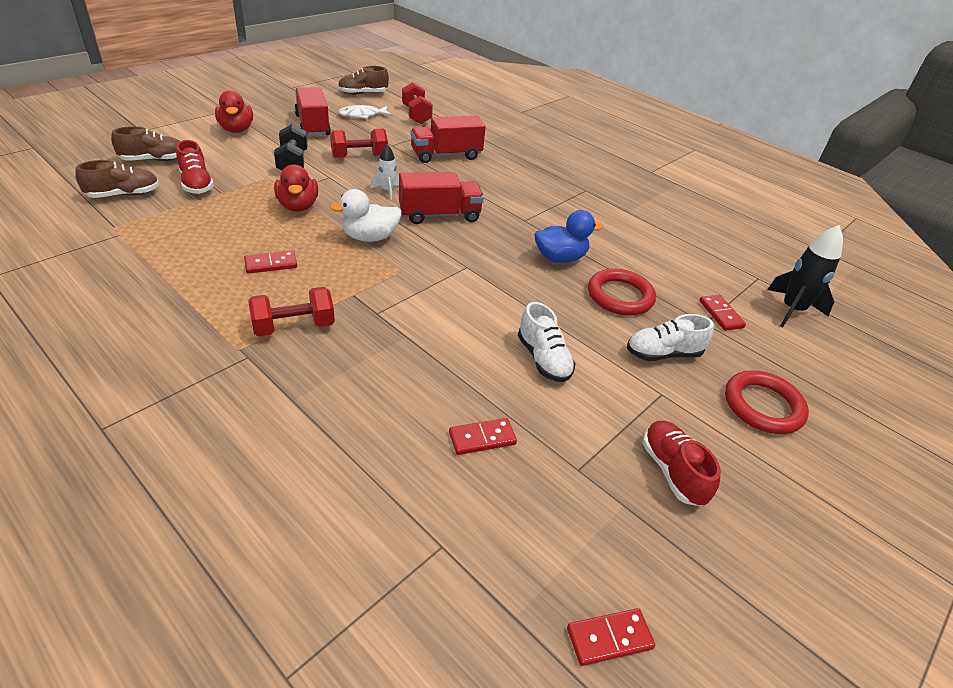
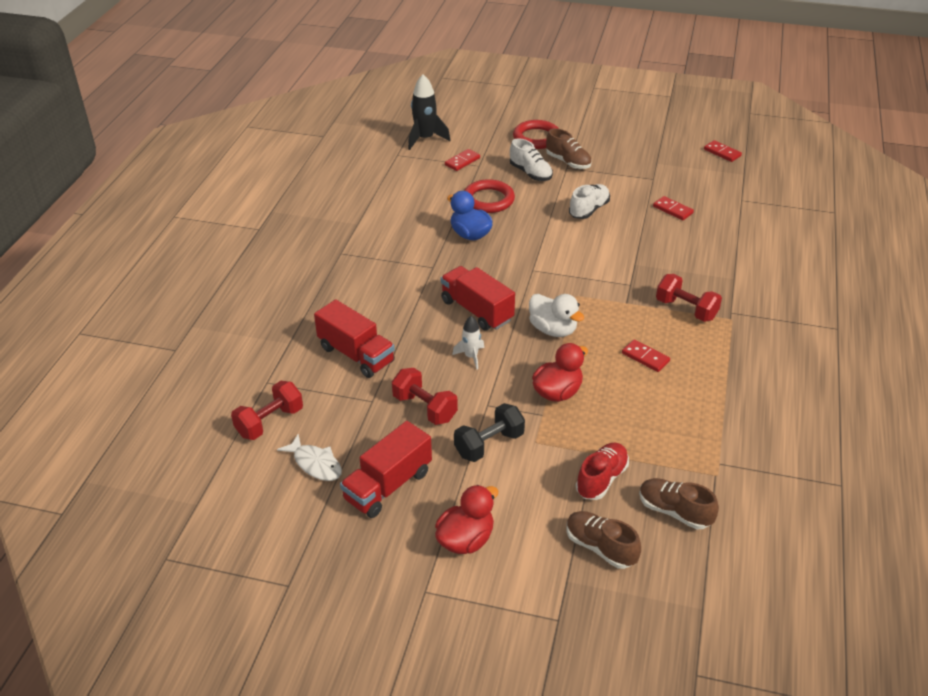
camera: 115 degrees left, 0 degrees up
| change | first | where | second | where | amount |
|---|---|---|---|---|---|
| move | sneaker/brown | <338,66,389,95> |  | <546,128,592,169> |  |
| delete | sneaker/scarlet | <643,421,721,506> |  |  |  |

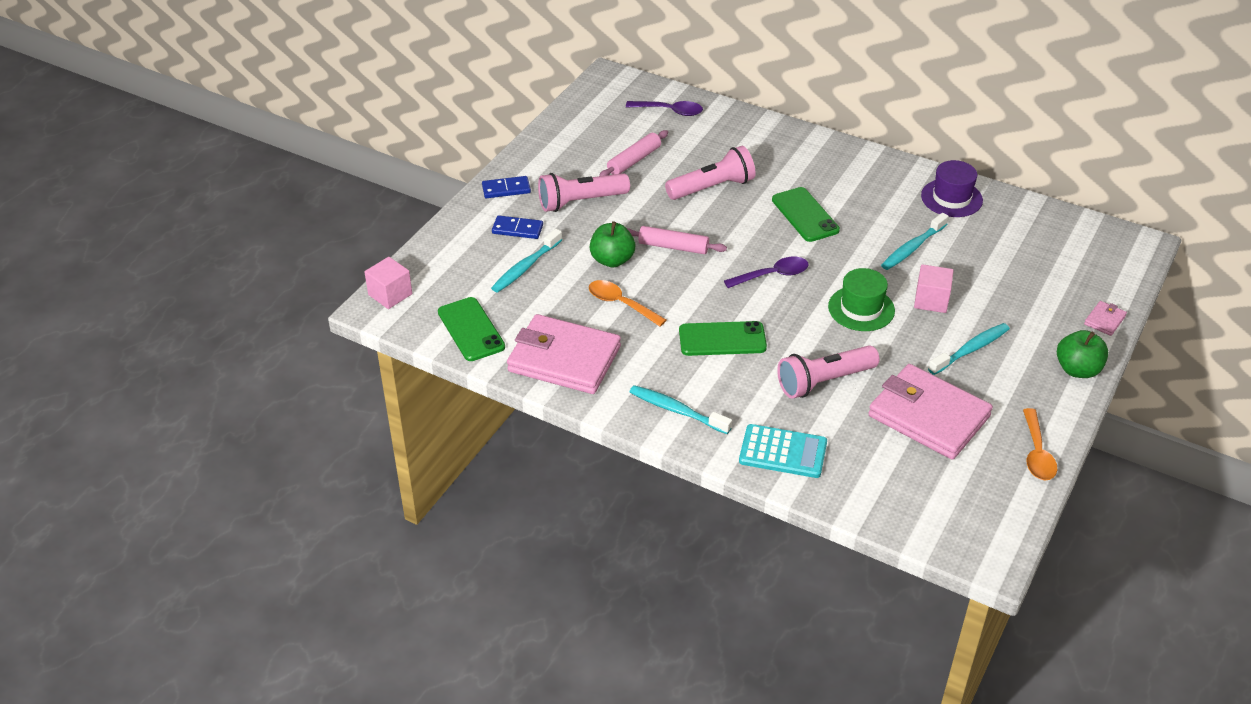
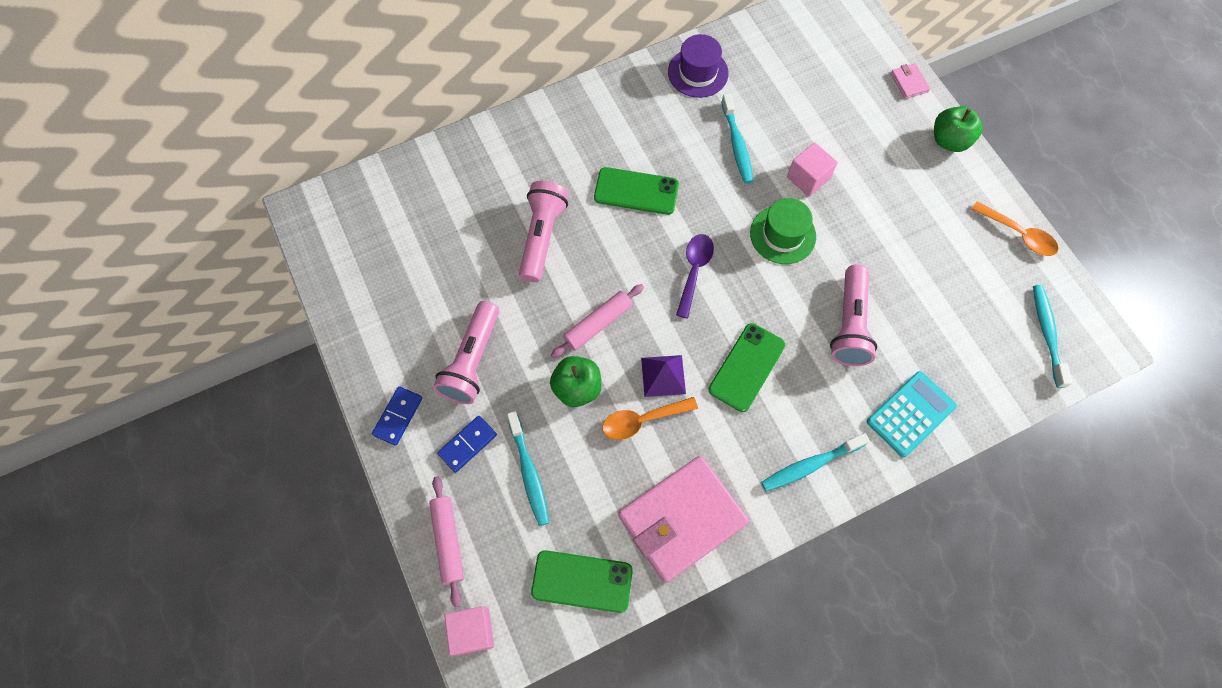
camera: 55 degrees left, 25 degrees up
| change | first | where | second | where | amount |
|---|---|---|---|---|---|
| move | pastry roller/rosy | <599,130,668,176> |  | <429,476,464,607> |  |
| insert |  |  | pyramid/purple | <641,355,686,397> |  |
| move | toothbrush/aqua | <928,323,1010,375> |  | <1033,285,1072,388> |  |
| delete | spoon/purple | <626,101,703,116> |  |  |  |
| delete | wallet/rosy | <868,364,993,460> |  |  |  |

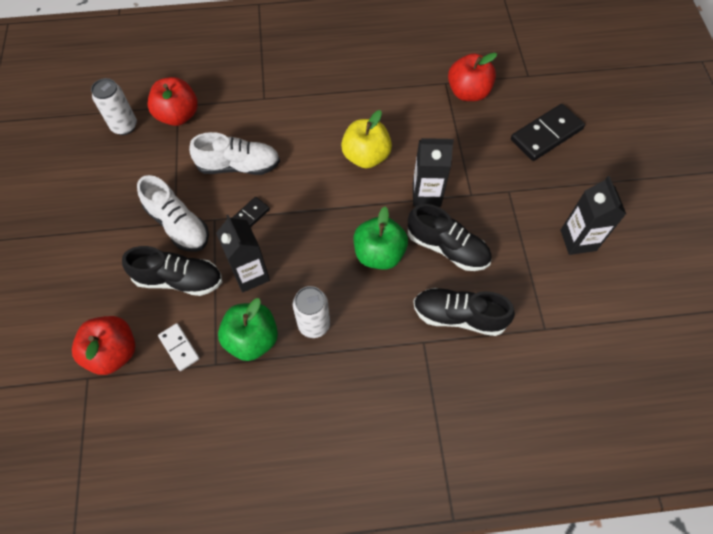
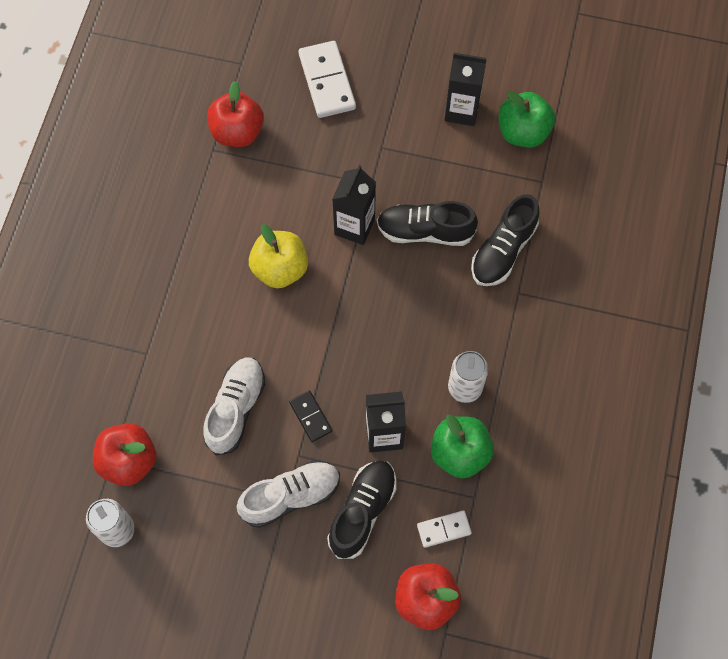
camera: 70 degrees left, 5 degrees up
| change | first | where | second | where | amount |
|---|---|---|---|---|---|
| recolor | domino/black | <511,104,585,161> | domino/pure white | <299,41,356,118> |  |
| rotate | sneaker/black | <408,204,492,271> |  | <377,201,478,246> | 135 degrees counterclockwise |
| move | toy apple/emerald | <354,207,408,269> |  | <499,91,555,148> |  |

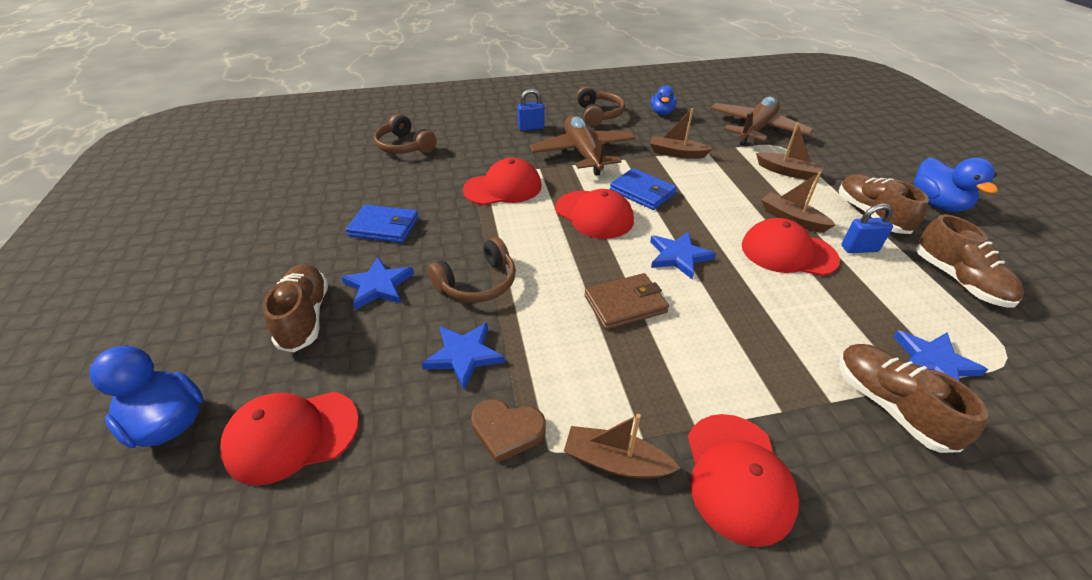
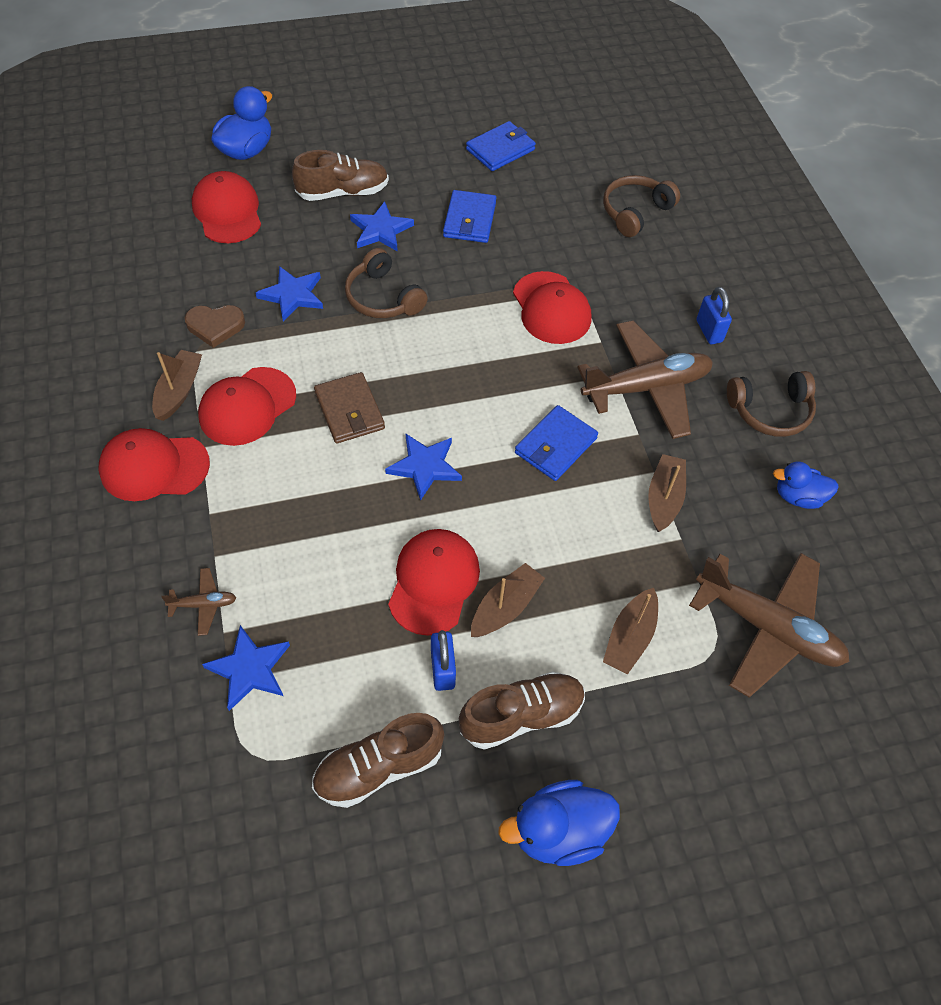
camera: 85 degrees right, 15 degrees up
| change | first | where | second | where | amount |
|---|---|---|---|---|---|
| replace | sneaker/brown | <839,344,989,453> | aeroplane/brown | <161,568,236,636> |  |
| rotate | heart/brown | <471,399,546,464> |  | <184,305,245,348> | 105 degrees counterclockwise |
| move | cap/scarlet | <555,189,634,239> |  | <198,367,296,446> |  |
| insert |  |  | wallet/blue | <466,121,536,171> |  |

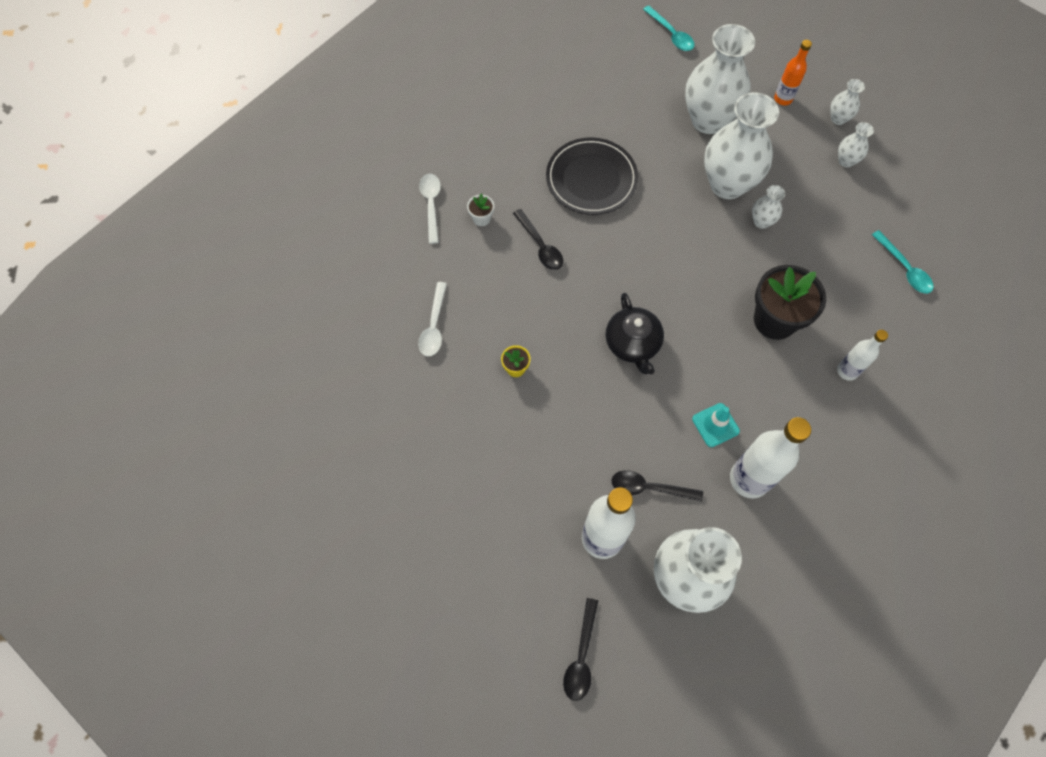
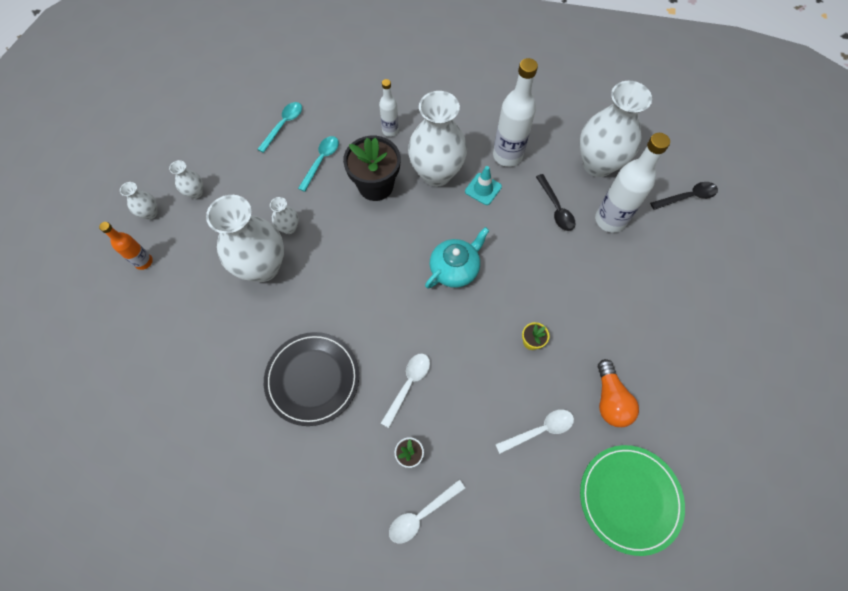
camera: 120 degrees left, 0 degrees up
| change | first | where | second | where | amount |
|---|---|---|---|---|---|
| move | spoon/aqua | <643,6,695,51> |  | <298,136,339,192> |  |
| recolor | spoon/black | <513,209,563,270> | spoon/pure white | <381,354,430,428> |  |
| move | tall vase/pure white | <685,24,755,134> |  | <408,91,467,186> |  |
| recolor | china teapot/black | <606,293,664,375> | china teapot/aqua | <425,227,490,289> |  |
| insert |  |  | dinner plate/emerald | <580,445,685,556> |  |
| insert |  |  | lightbulb/orange | <597,359,639,427> |  |

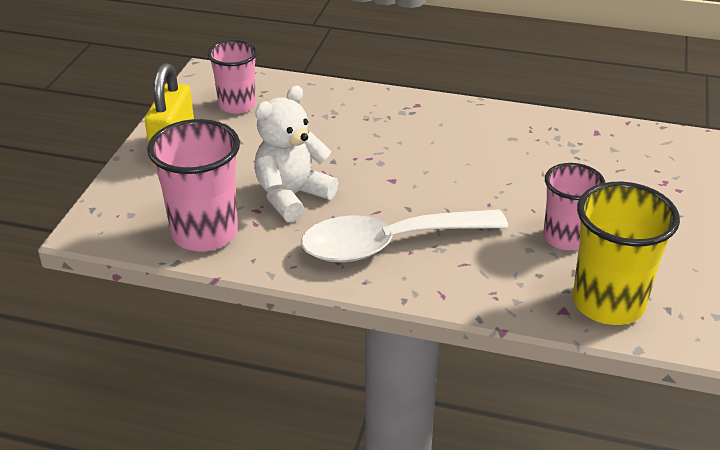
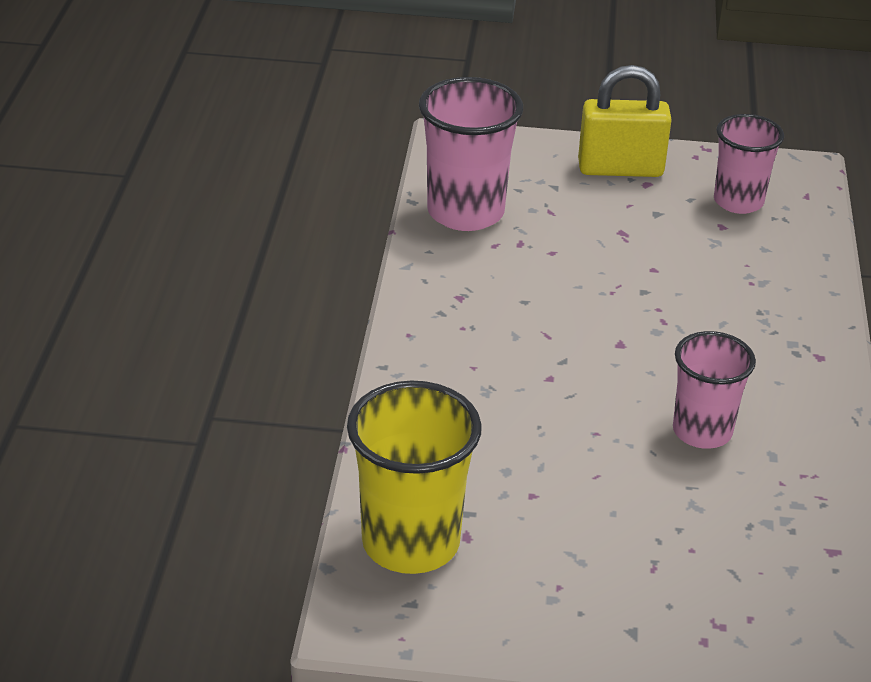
camera: 80 degrees right, 0 degrees up
| change | first | where | second | where | amount |
|---|---|---|---|---|---|
| move | tumbler/rosy | <543,163,605,250> |  | <673,331,756,449> |  |
| delete | teddy bear/pure white | <254,86,338,222> |  |  |  |
| delete | spoon/pure white | <301,209,508,263> |  |  |  |

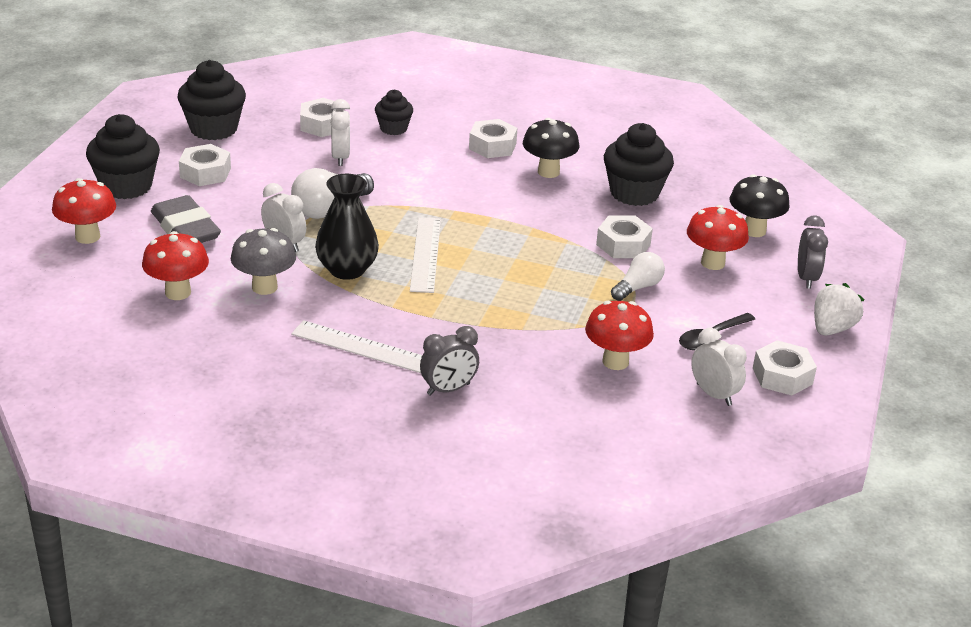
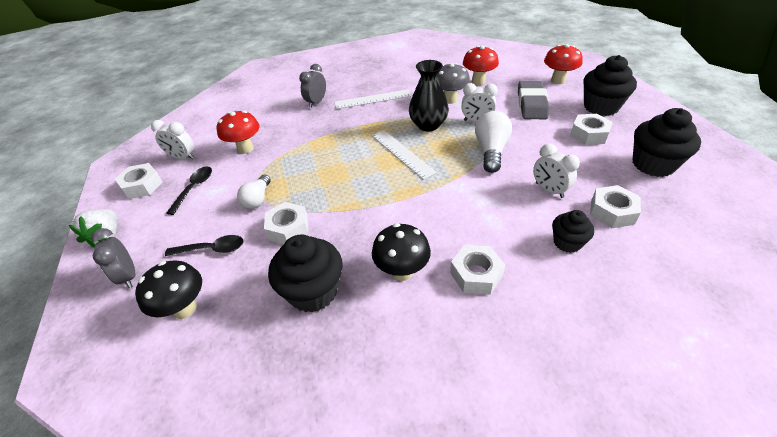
camera: 150 degrees right, 10 degrees up
| change | first | where | second | where | amount |
|---|---|---|---|---|---|
| replace | toadstool/scarlet | <687,205,749,270> | spoon/black | <165,235,243,256> |  |
| rotate | gum eraser/grey | <151,195,221,243> |  | <518,81,549,119> | 75 degrees clockwise |

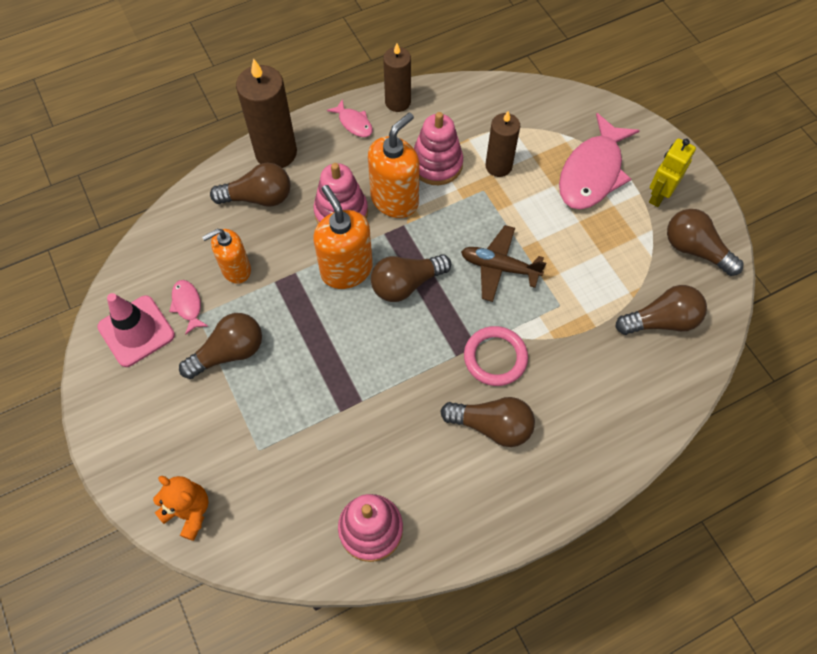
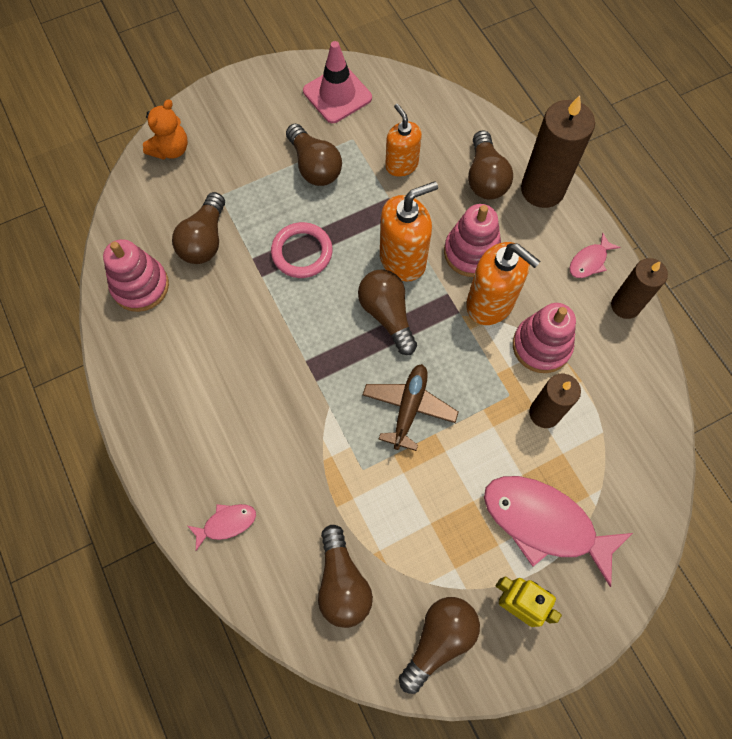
camera: 90 degrees right, 5 degrees up
| change | first | where | second | where | amount |
|---|---|---|---|---|---|
| move | lightbulb/brown | <440,397,535,447> |  | <172,192,225,264> |  |
| move | fish figure/rosy | <169,280,209,335> |  | <188,504,256,551> |  |
| move | torus/rosy | <464,326,528,386> |  | <271,222,333,278> |  |

